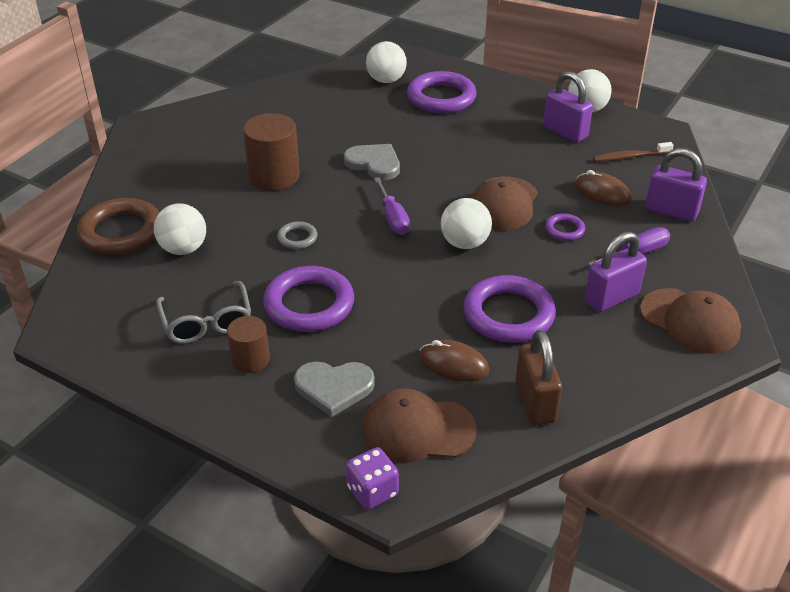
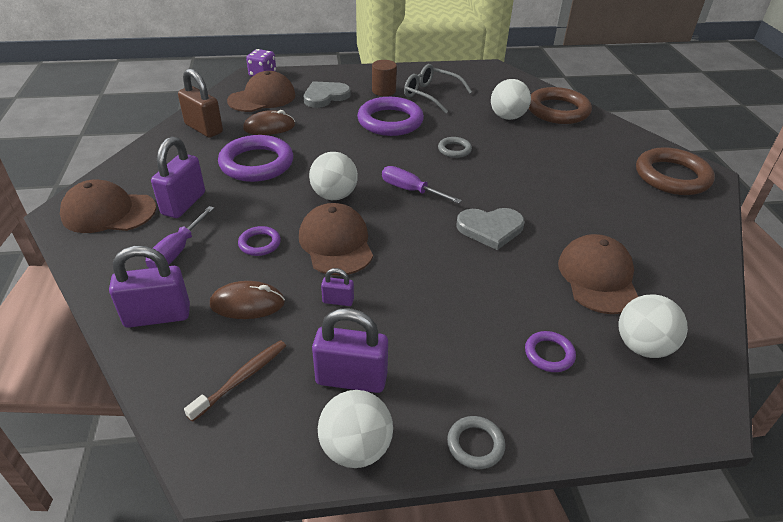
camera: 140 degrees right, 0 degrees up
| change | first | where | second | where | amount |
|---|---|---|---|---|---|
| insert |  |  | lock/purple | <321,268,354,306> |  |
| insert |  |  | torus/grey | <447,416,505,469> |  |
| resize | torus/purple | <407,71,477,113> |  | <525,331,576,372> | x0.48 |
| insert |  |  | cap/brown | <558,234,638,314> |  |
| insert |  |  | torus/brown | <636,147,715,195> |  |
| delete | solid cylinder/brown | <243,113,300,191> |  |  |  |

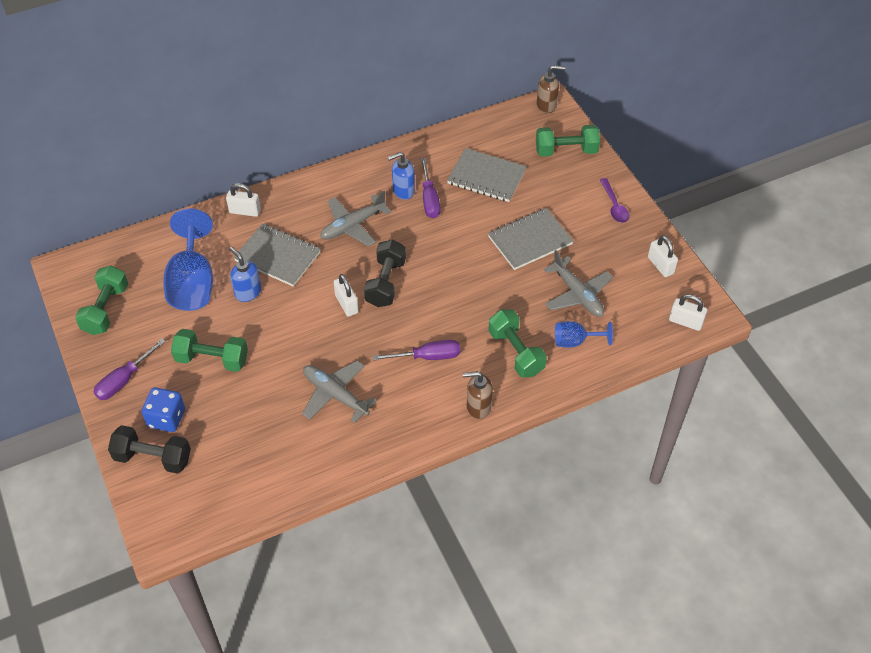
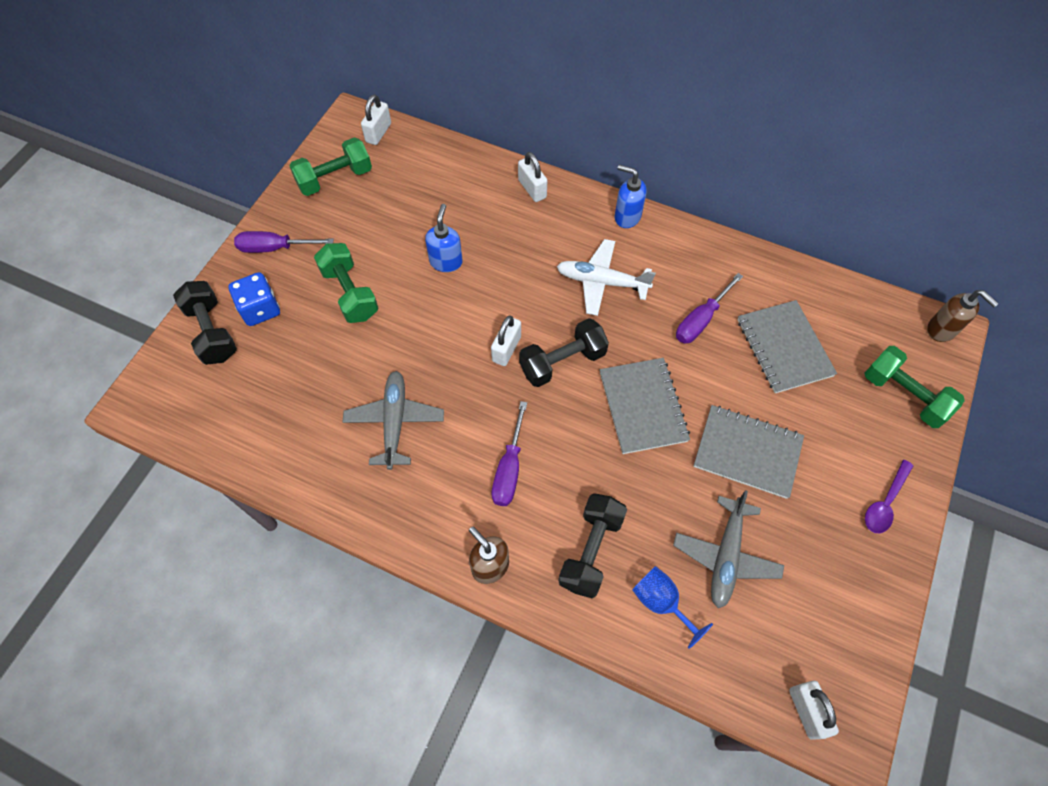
camera: 50 degrees right, 10 degrees up
| change | first | where | second | where | amount |
|---|---|---|---|---|---|
| move | lock/pure white | <648,235,678,277> |  | <361,94,391,145> |  |
| rotate | screwdriver/purple | <373,340,460,360> |  | <491,401,527,506> | 60 degrees clockwise |
| recolor | aeroplane/grey | <320,191,391,247> | aeroplane/pure white | <557,239,656,316> |  |
| recolor | hand weight/emerald | <488,309,547,377> | hand weight/black | <558,493,627,598> |  |
| move | exercise book/grey | <234,224,321,287> |  | <600,358,690,454> |  |
| move | soap pump/blue | <388,152,415,200> |  | <615,165,647,228> |  |
| delete | goblet/blue | <163,209,213,311> |  |  |  |

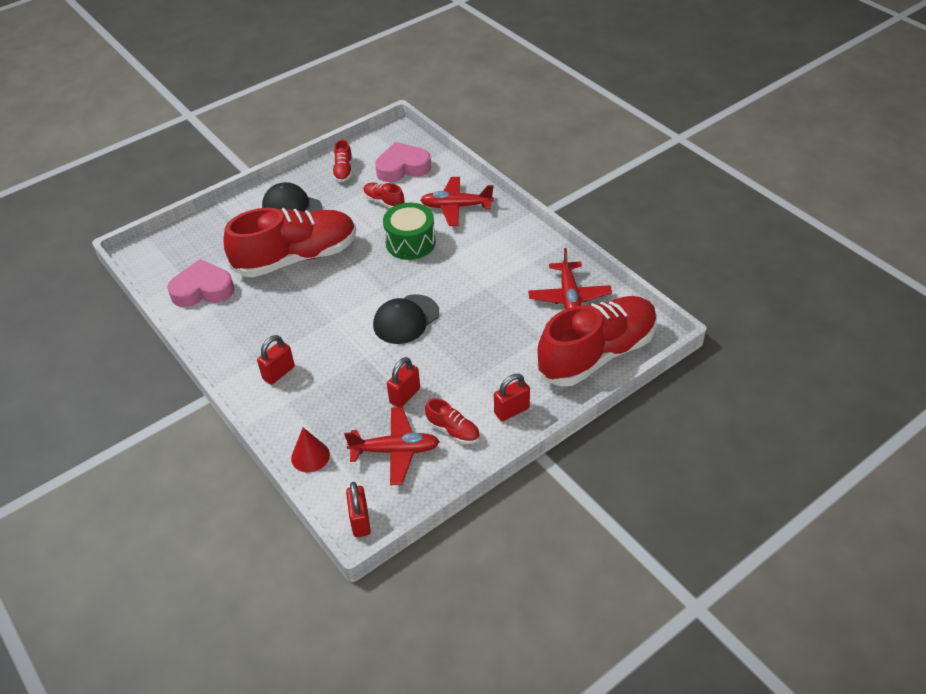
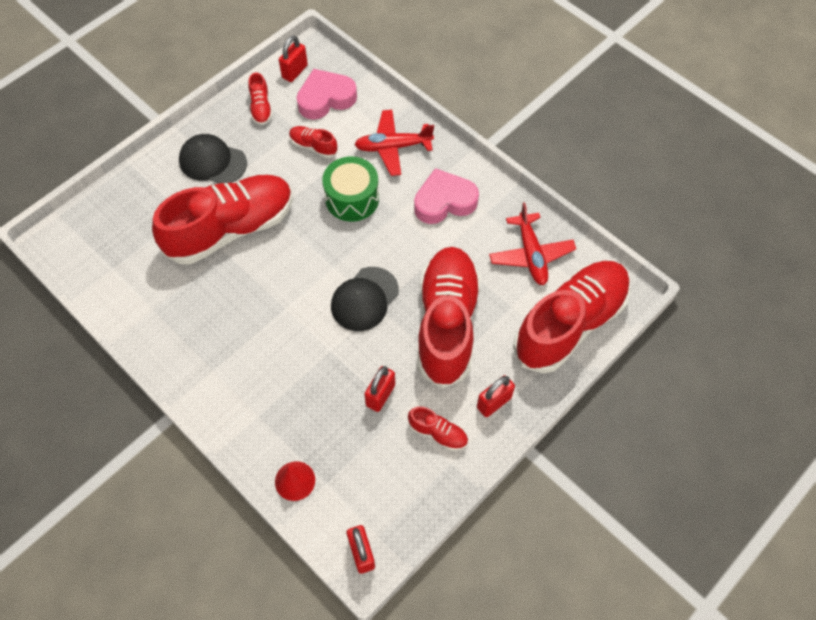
camera: 10 degrees left, 15 degrees up
| change | first | where | second | where | amount |
|---|---|---|---|---|---|
| move | lock/scarlet | <257,335,295,385> |  | <279,35,308,82> |  |
| move | heart/rosy | <167,259,235,307> |  | <414,168,479,224> |  |
| insert |  |  | sneaker/scarlet | <417,247,481,389> |  |
| delete | aeroplane/scarlet | <344,407,440,485> |  |  |  |

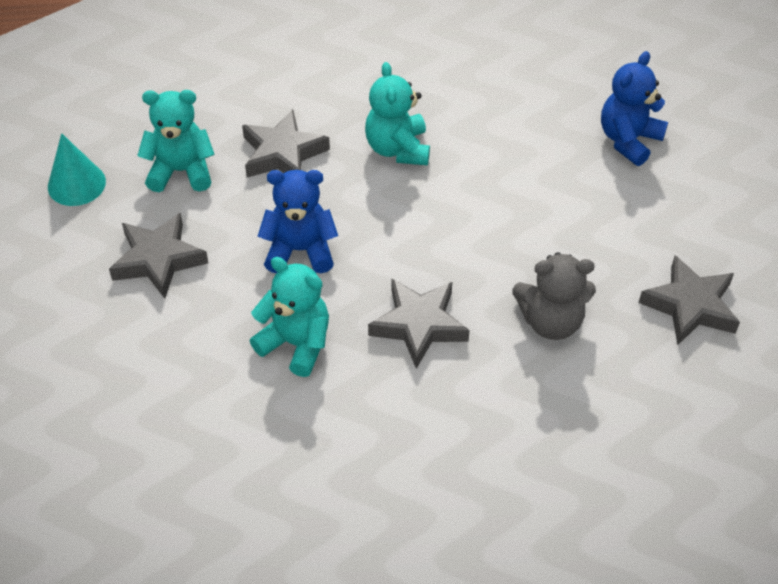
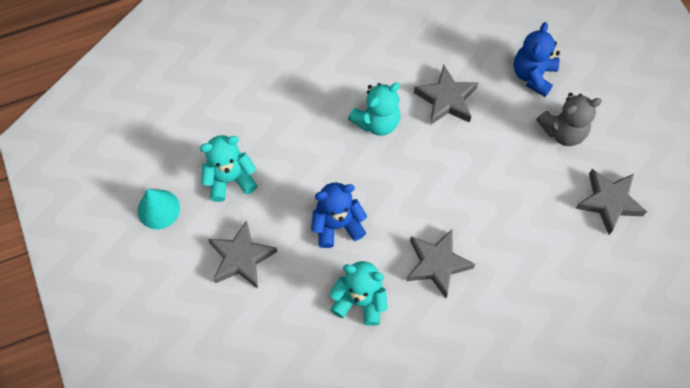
camera: 15 degrees left, 15 degrees up
| change | first | where | second | where | amount |
|---|---|---|---|---|---|
| rotate | teddy bear/aqua | <365,62,430,165> |  | <348,83,401,136> | 105 degrees counterclockwise |
| move | five-pointed star/grey | <242,109,330,177> |  | <414,65,479,125> |  |
| move | teddy bear/grey | <513,252,596,340> |  | <536,93,602,146> |  |

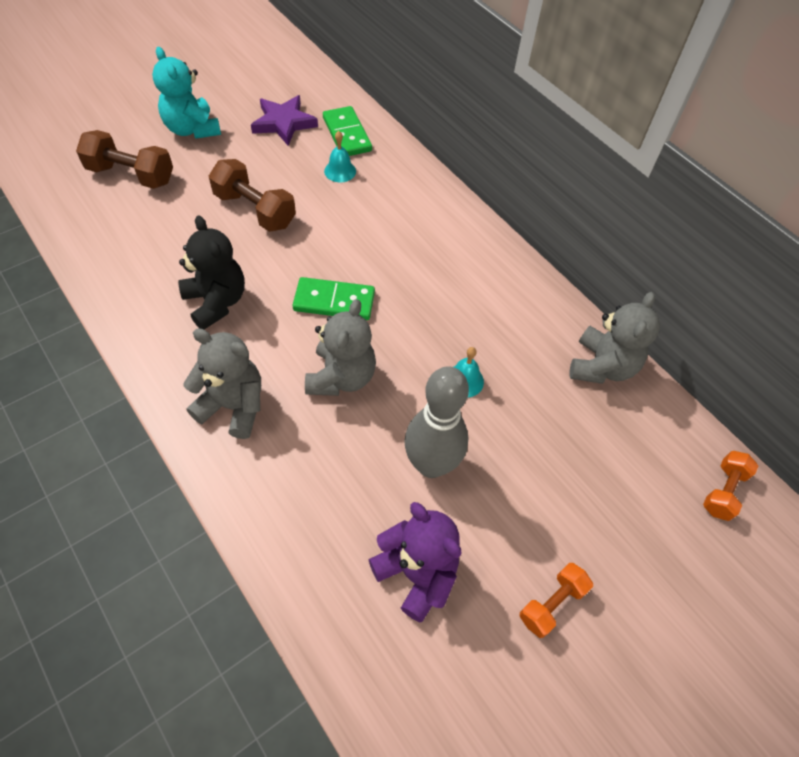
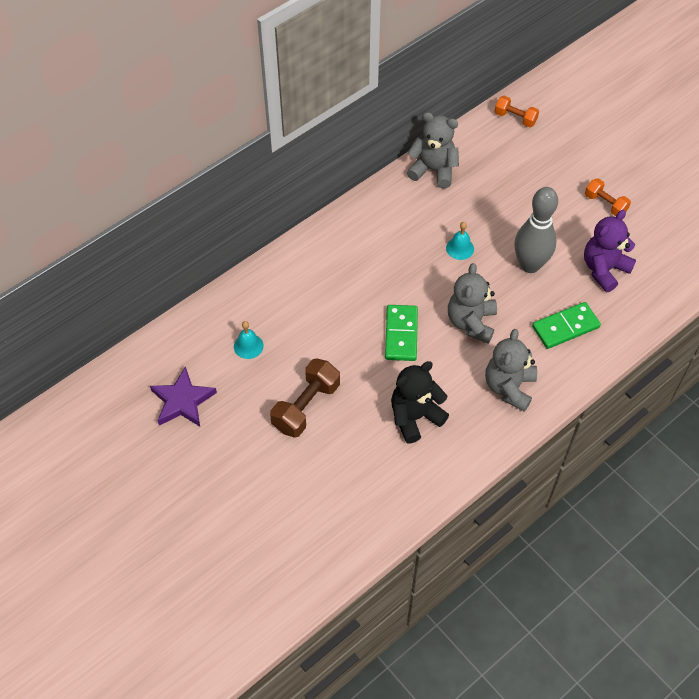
camera: 90 degrees left, 0 degrees up
| change | first | where | second | where | amount |
|---|---|---|---|---|---|
| rotate | teddy bear/grey | <305,299,376,396> |  | <448,263,497,343> | 90 degrees counterclockwise |
| move | domino/emerald | <323,106,372,156> |  | <532,302,601,349> |  |
| delete | hand weight/brown | <76,130,173,189> |  |  |  |
| delete | teddy bear/aqua | <152,47,221,139> |  |  |  |

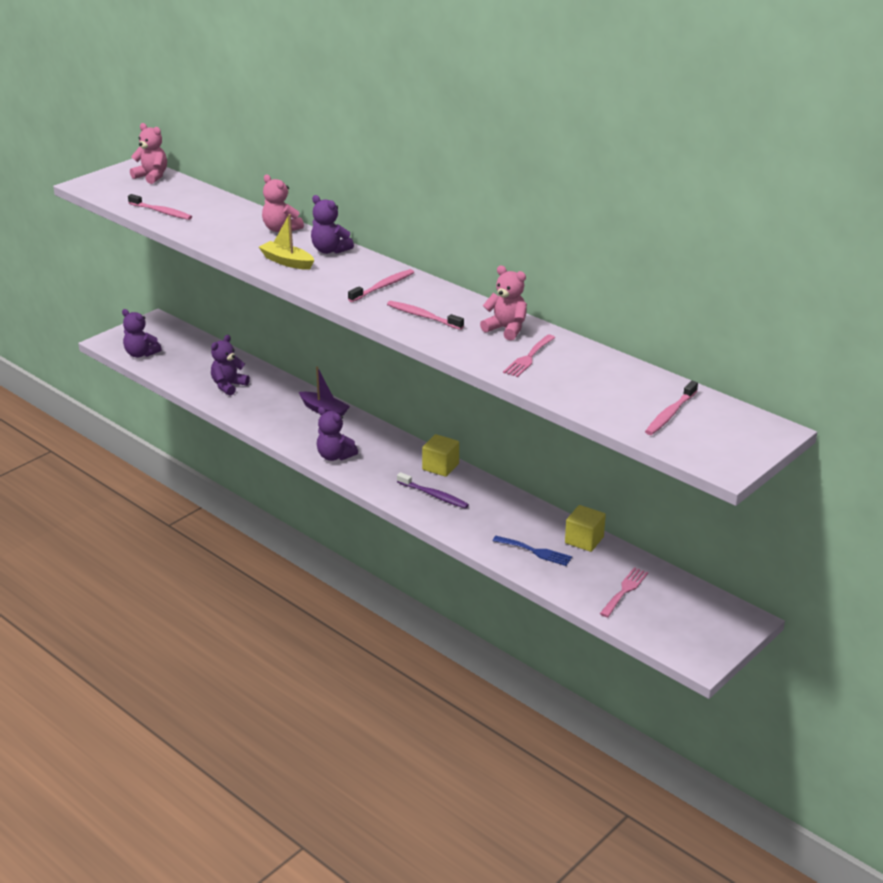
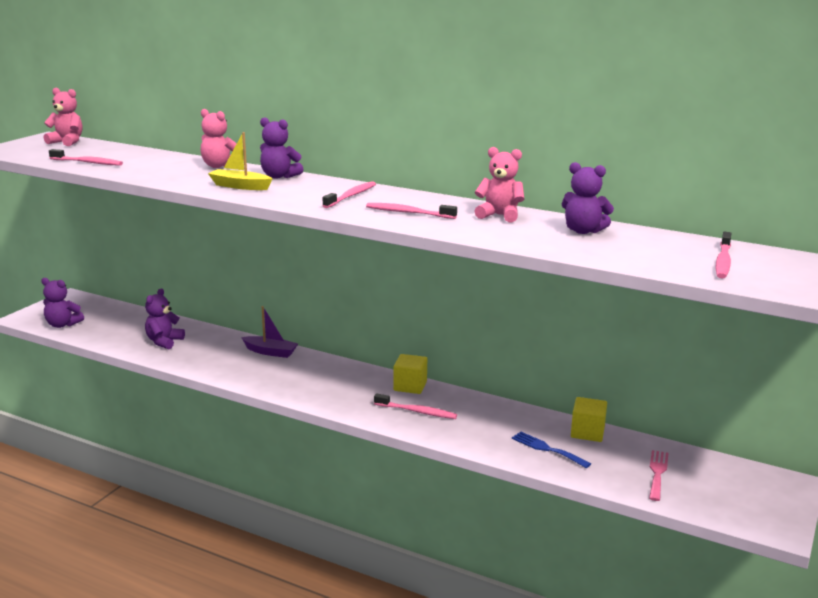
camera: 15 degrees left, 10 degrees down
| change | first | where | second | where | amount |
|---|---|---|---|---|---|
| recolor | toothbrush/purple | <397,472,469,509> | toothbrush/rosy | <374,393,457,419> |  |
| rotate | table fork/blue | <493,536,572,566> |  | <512,432,591,468> | 150 degrees counterclockwise |
| move | teddy bear/purple | <317,407,358,461> |  | <561,162,614,234> |  |
| delete | table fork/rosy | <503,334,555,377> |  |  |  |

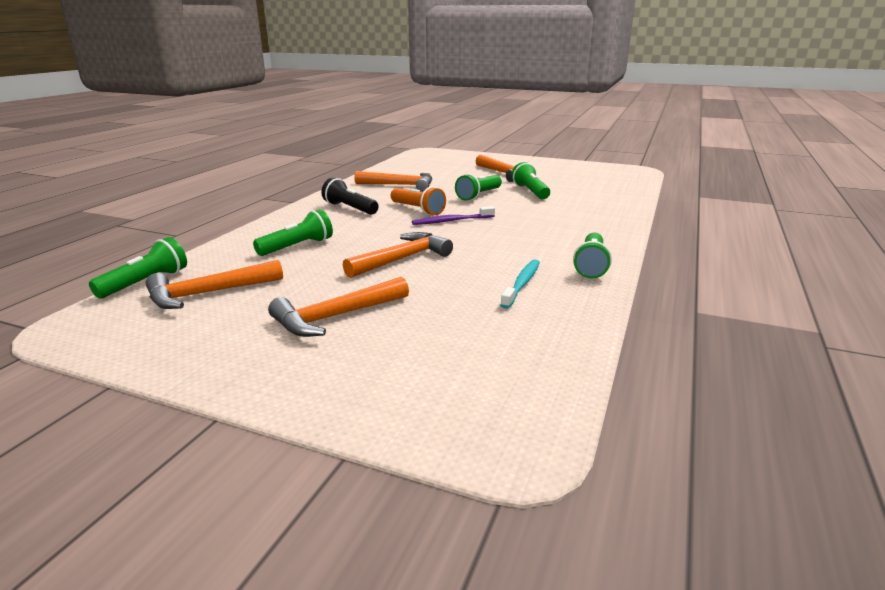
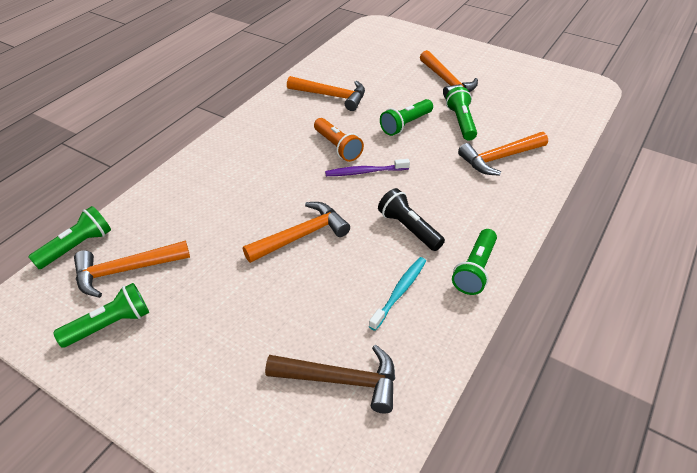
camera: 10 degrees right, 20 degrees up
| change | first | where | second | where | amount |
|---|---|---|---|---|---|
| move | torch/emerald | <253,209,333,256> |  | <53,283,149,347> |  |
| insert |  |  | carpenter's hammer/brown | <265,345,395,413> |  |
| move | torch/black | <321,178,379,215> |  | <378,188,445,251> |  |
| move | carpenter's hammer/orange | <268,277,409,337> |  | <458,132,548,176> |  |

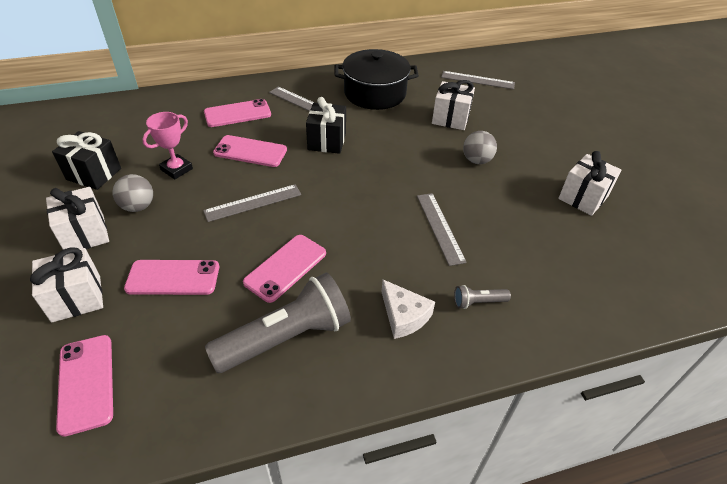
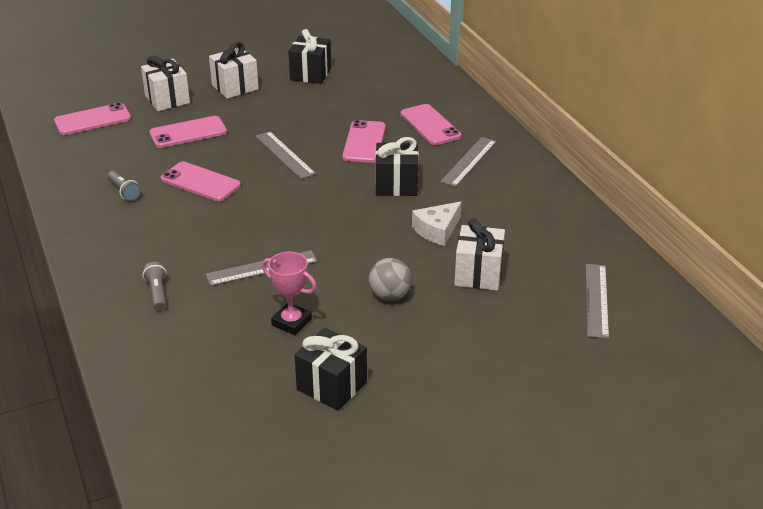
camera: 85 degrees right, 10 degrees down
| change | first | where | second | where | amount |
|---|---|---|---|---|---|
| resize | torch/grey | <205,273,351,373> |  | <108,171,141,201> | x0.43 |
| rotate | phone/rosy | <124,260,219,295> |  | <150,116,227,148> | 75 degrees clockwise |
| move | award cup/rosy | <142,112,193,179> |  | <262,252,317,335> |  |
| recolor | present/pure white | <558,151,621,216> | present/black | <294,328,367,411> |  |
| move | piece of cheese/pure white | <382,280,435,339> |  | <412,201,461,246> |  |
| delete | ball/grey | <112,174,153,212> |  |  |  |
| delete | stockpot/black | <335,49,419,110> |  |  |  |

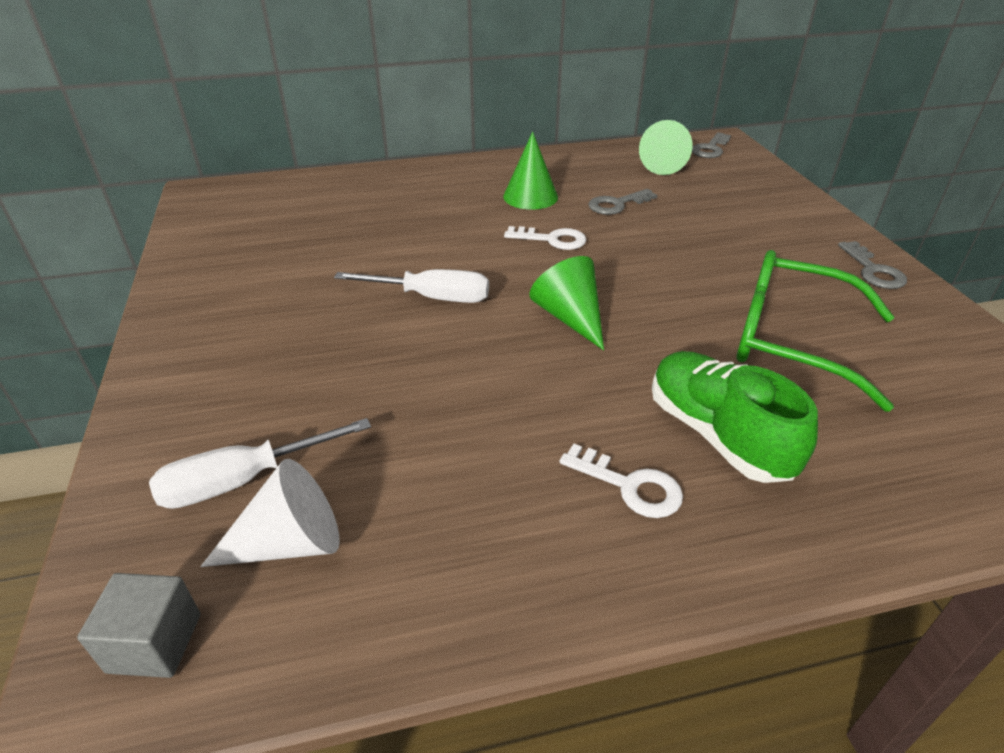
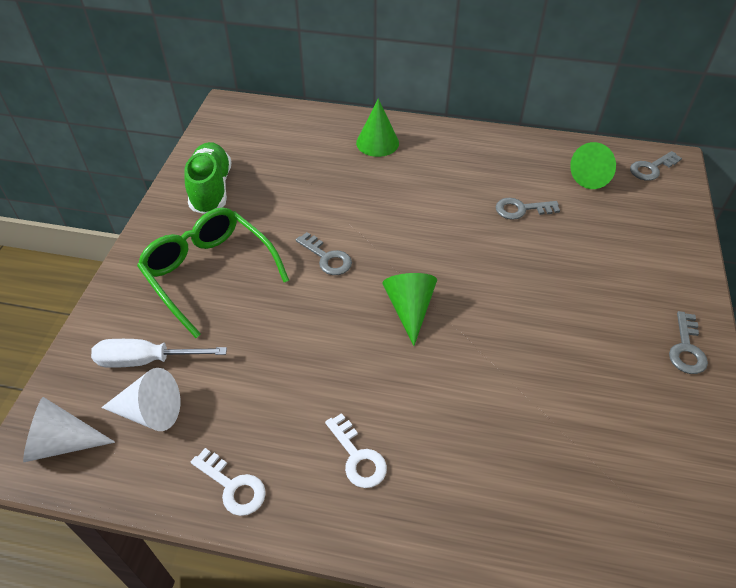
camera: 25 degrees right, 10 degrees up
| change | first | where | second | where | amount |
|---|---|---|---|---|---|
| replace | solid cube/grey | <77,573,200,678> | cone/pure white | <23,397,115,462> |  |
| move | glasses/emerald | <736,250,894,412> |  | <137,208,289,338> |  |
| move | sneaker/emerald | <652,351,818,483> |  | <184,142,231,214> |  |
| move | latchkey/pure white | <504,226,586,250> |  | <191,448,266,516> |  |
| replace | screwdriver/pure white | <334,269,489,303> | latchkey/grey | <296,232,352,275> |  |
| move | cone/emerald | <503,132,558,210> |  | <356,98,399,157> |  |

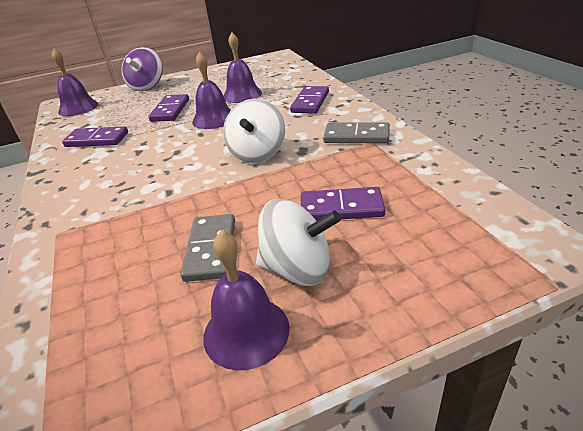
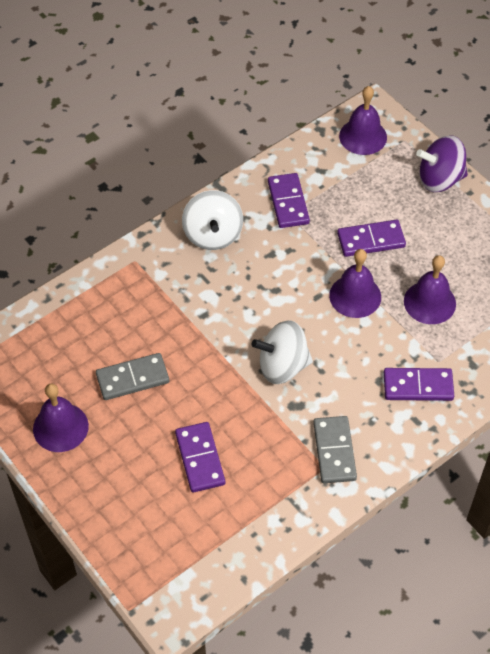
camera: 70 degrees right, 20 degrees up
| change | first | where | second | where | amount |
|---|---|---|---|---|---|
| move | toy top/pure white | <256,199,341,286> |  | <182,190,243,250> |  |

